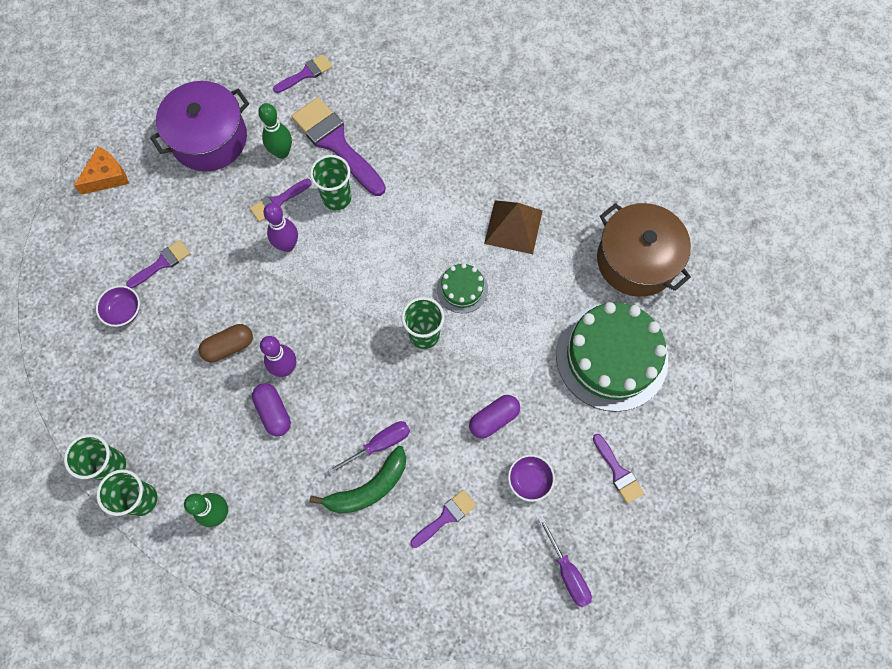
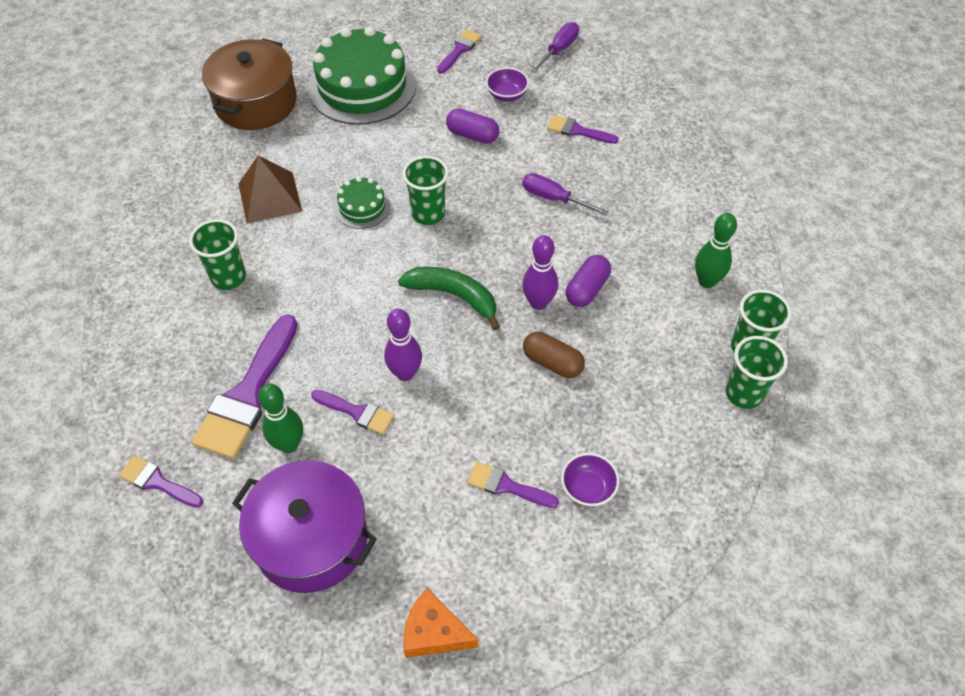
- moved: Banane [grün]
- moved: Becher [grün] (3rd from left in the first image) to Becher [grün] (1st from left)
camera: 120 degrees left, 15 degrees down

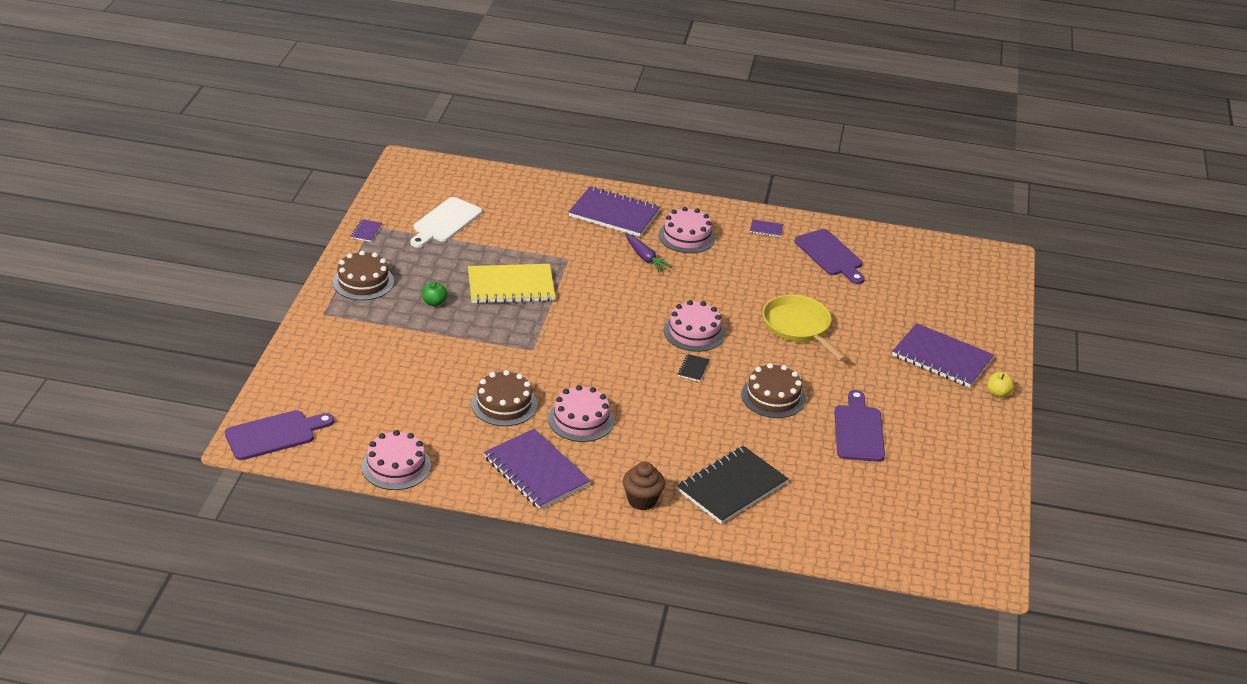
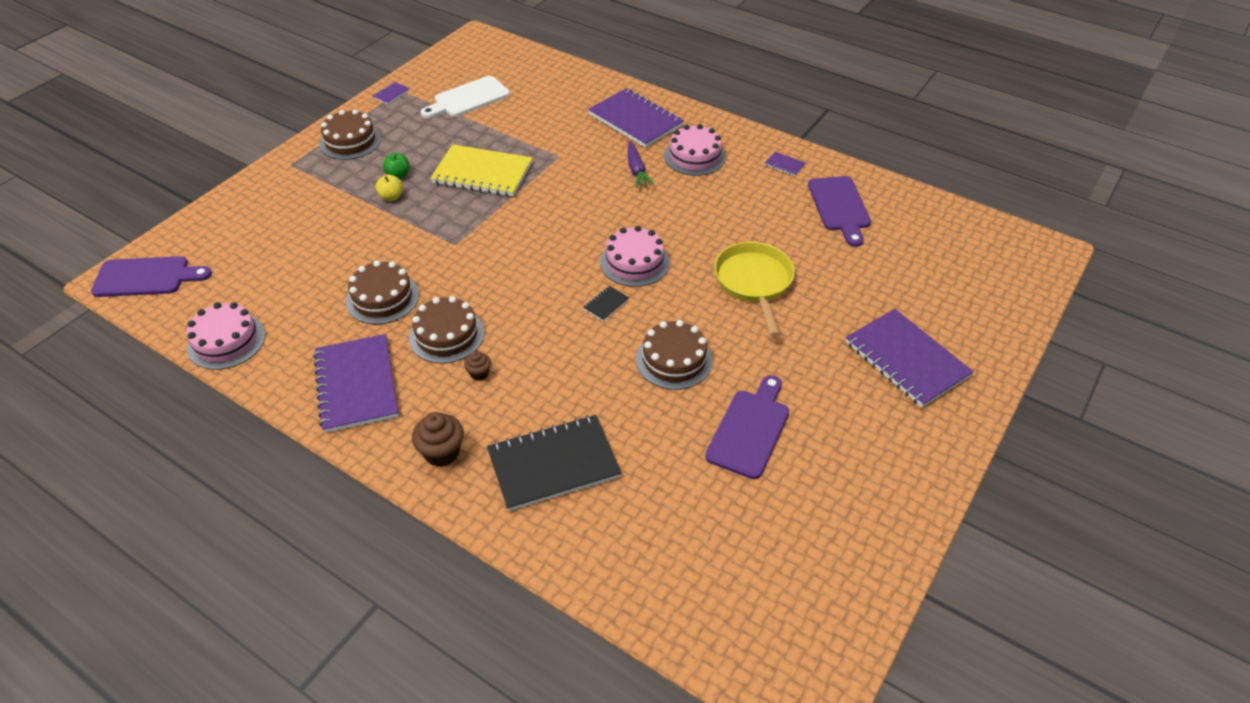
- recoloured: Kuchen [rosa] (2nd from left) to Kuchen [braun] (3rd from left)
- moved: Apfel [gelb]
- added: Muffin [braun] (2nd from left)
camera: 25 degrees right, 10 degrees up

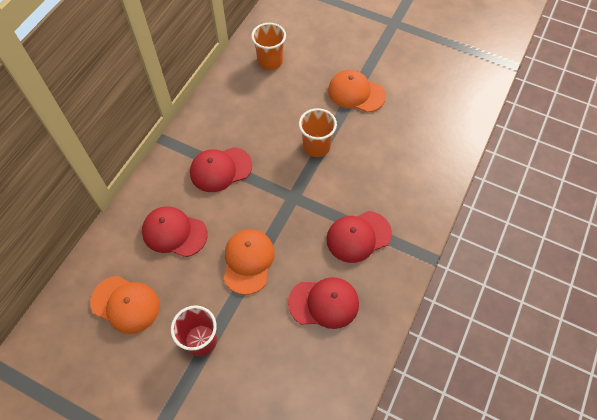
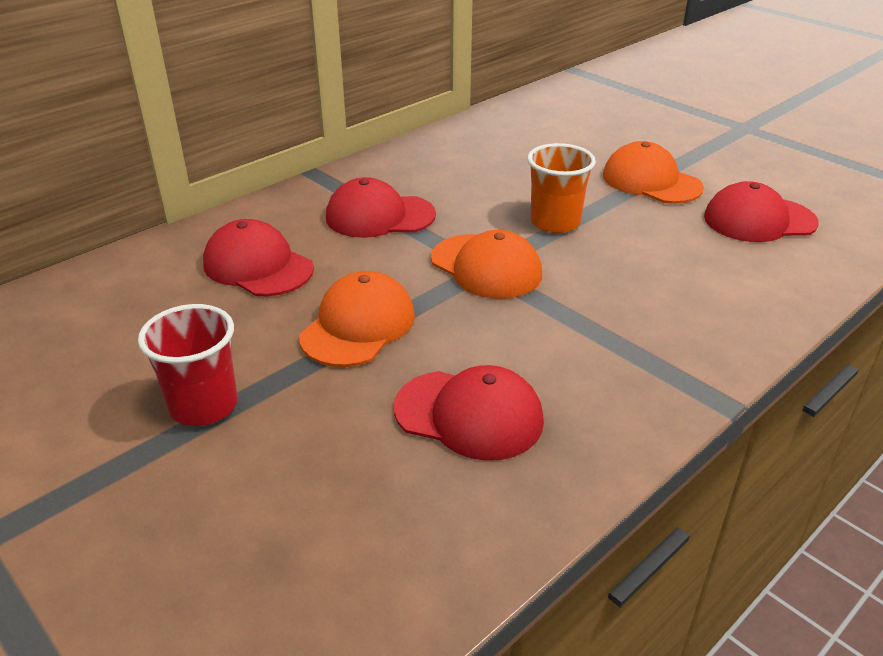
- moved: Kappe [orange] (1st from left in the first image) to Kappe [orange] (2nd from left)
- removed: Becher [orange] (1st from left)
- moved: Kappe [rot] (4th from left)
camera: 20 degrees right, 25 degrees down

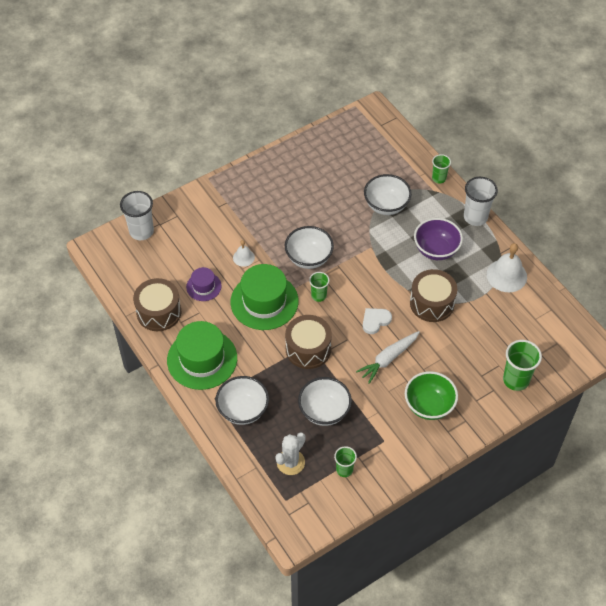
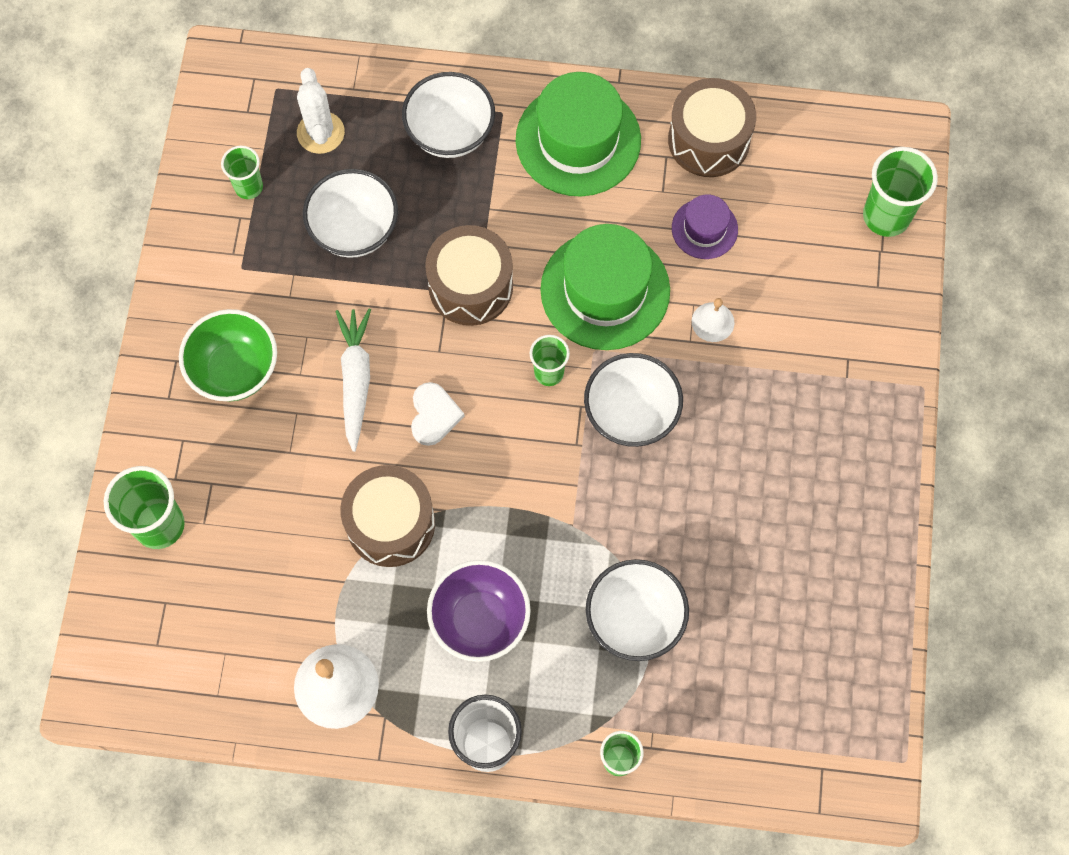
- recoloured: Becher [weiß] (1st from left) to Becher [grün] (5th from left)
camera: 130 degrees right, 15 degrees up

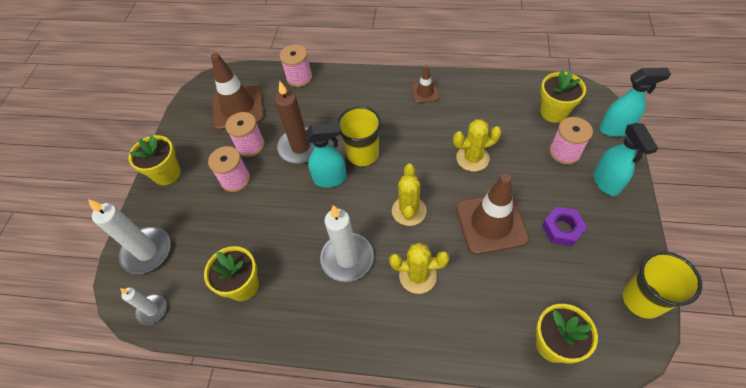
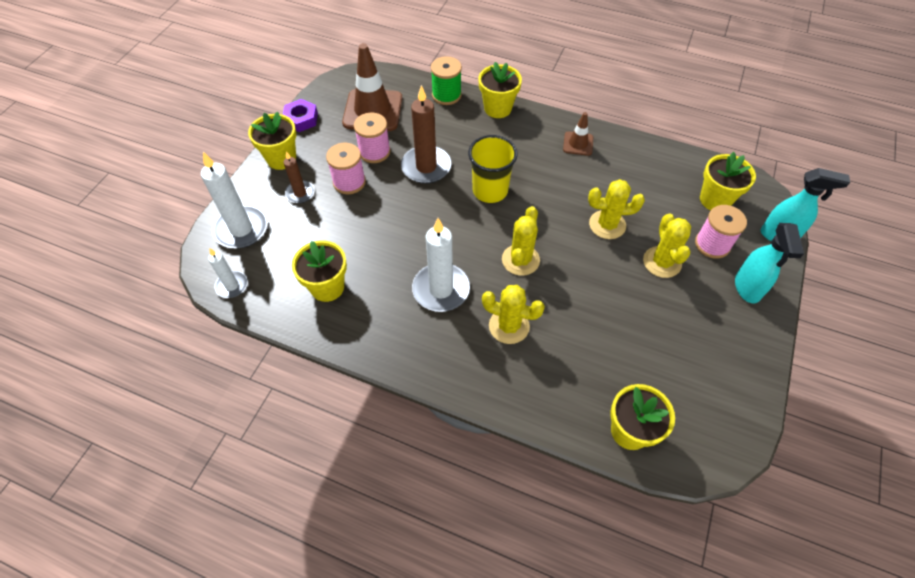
- recoloured: Garnrolle [rosa] (3rd from left) to Garnrolle [grün]
- removed: Sprühflasche [türkis] (1st from left)
- removed: Leitkegel [braun] (3rd from left)
- moved: Sechskantmutter [lila]
- removed: Becher [gelb] (2nd from left)
- added: Kerze [braun] (1st from left)
- added: Blumentopf [gelb] (3rd from left)
- added: Kaktus [gelb] (4th from left)
camera: 10 degrees right, 0 degrees up

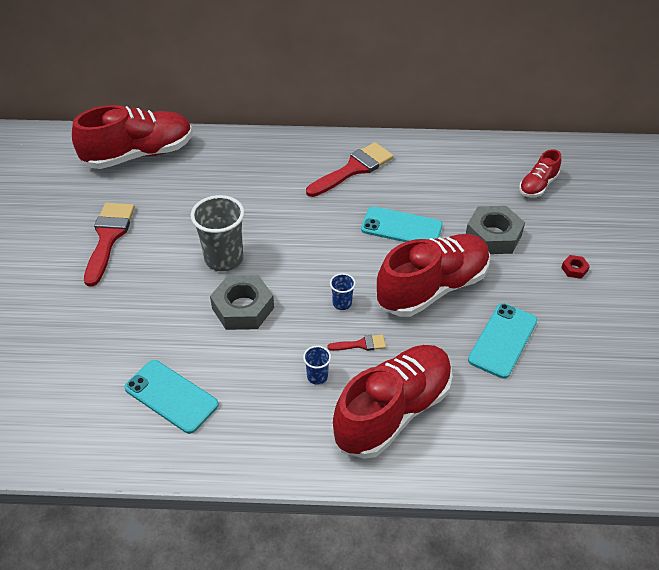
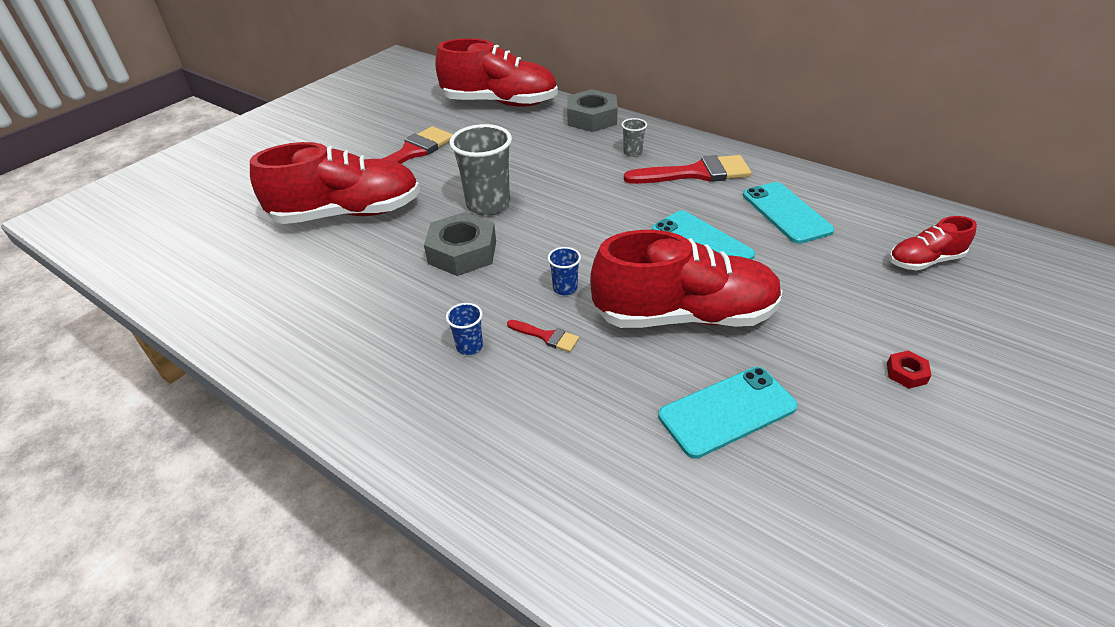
- moved: Handy [türkis] (1st from left in the first image) to Handy [türkis] (3rd from left)
- moved: Schuh [rot] (2nd from left in the first image) to Schuh [rot] (1st from left)
- moved: Sechskantmutter [grau] (2nd from left)
- added: Becher [grau] (2nd from left)
camera: 35 degrees right, 5 degrees down

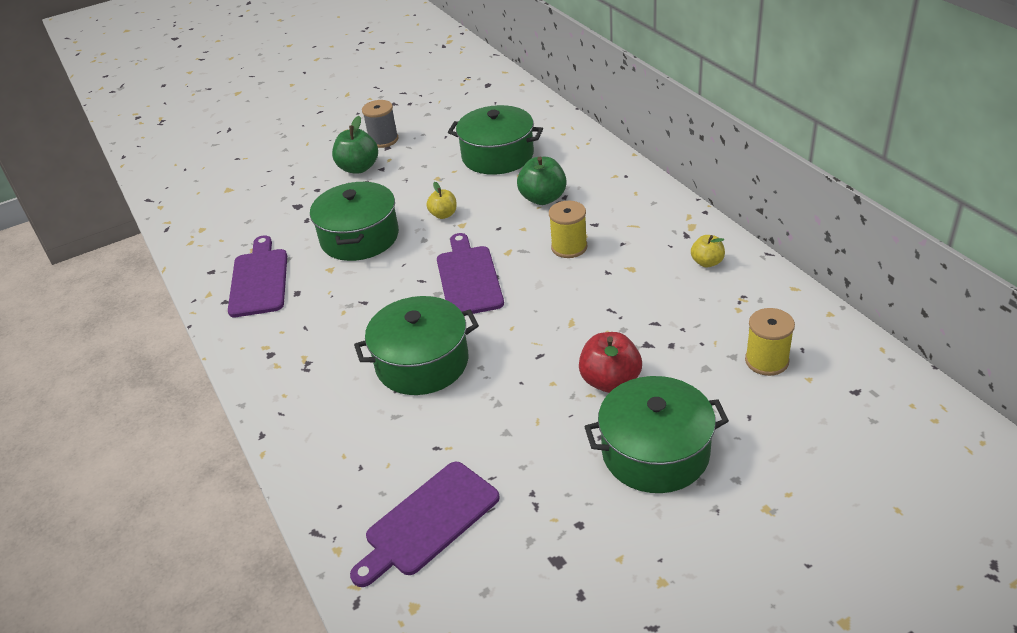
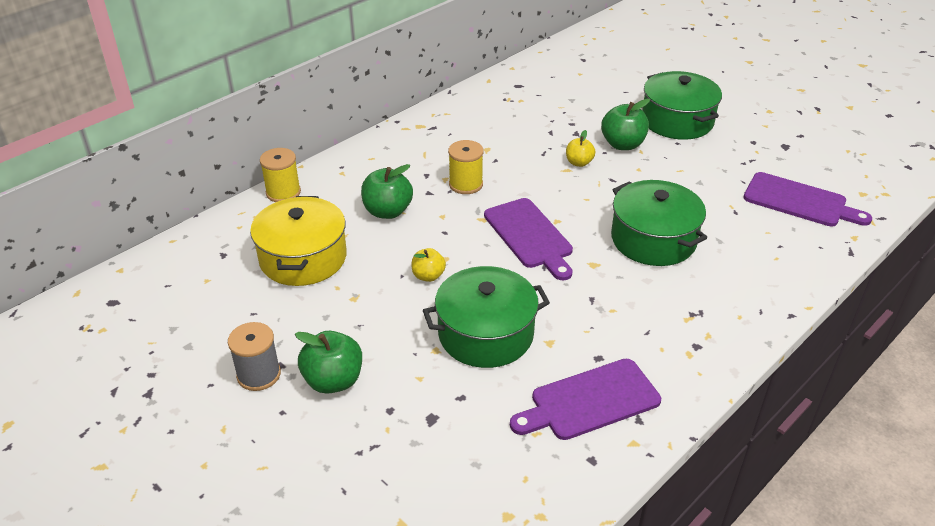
- turned: Schneidebrett [lila] (3rd from left in the first image) 90 degrees counterclockwise
- recoloured: Kochtopf [grün] (3rd from left) to Kochtopf [gelb]
- recoloured: Apfel [rot] to Apfel [grün] (3rd from left)
- moved: Apfel [gelb] (2nd from left)
- moved: Garnrolle [gelb] (2nd from left in the first image) to Garnrolle [gelb] (1st from left)
camera: 110 degrees left, 0 degrees up

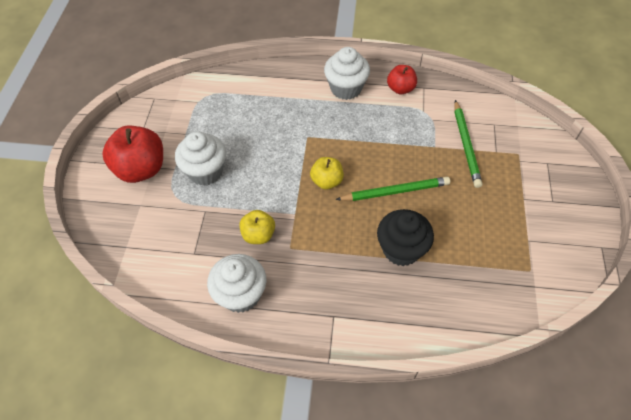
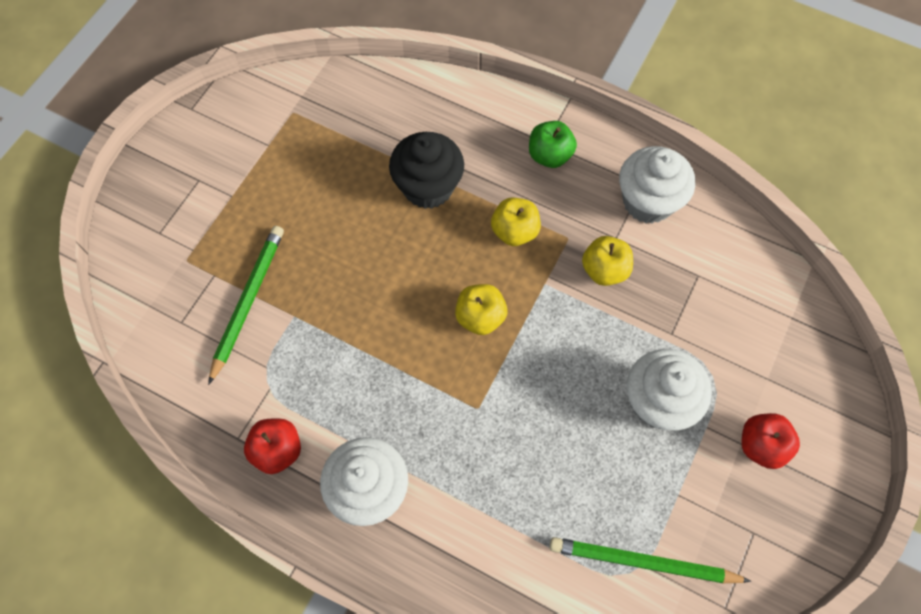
- resized: Apfel [rot] (1st from left in the first image) x0.57
- moved: Bleistift [grün] (1st from left in the first image) to Bleistift [grün] (2nd from left)
- added: Apfel [gelb] (2nd from left)
- added: Apfel [grün]
camera: 160 degrees left, 10 degrees up

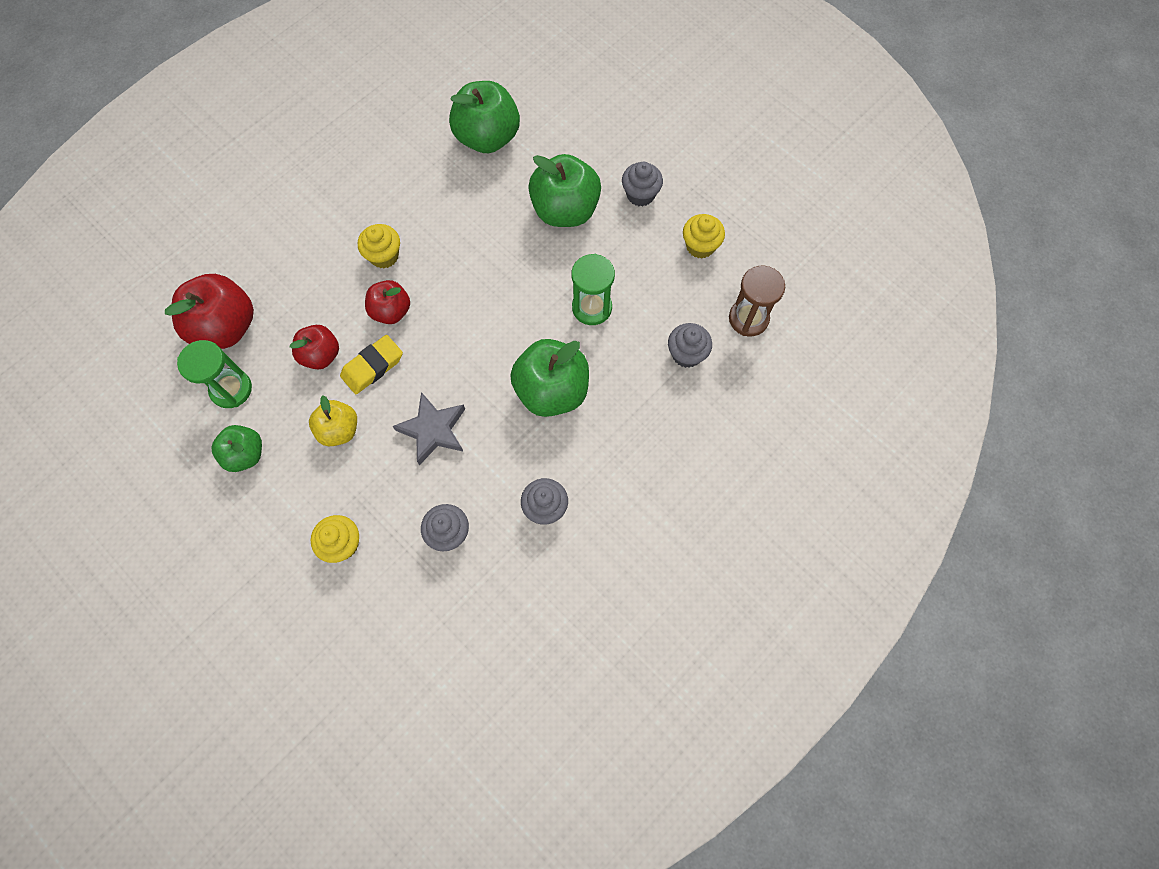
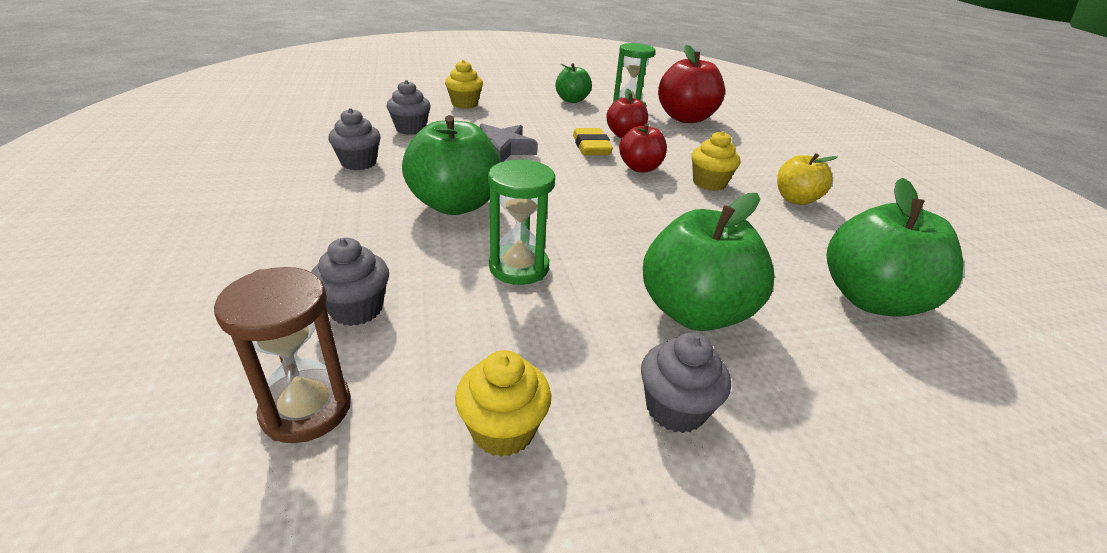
- moved: Apfel [gelb]
camera: 120 degrees right, 35 degrees down

